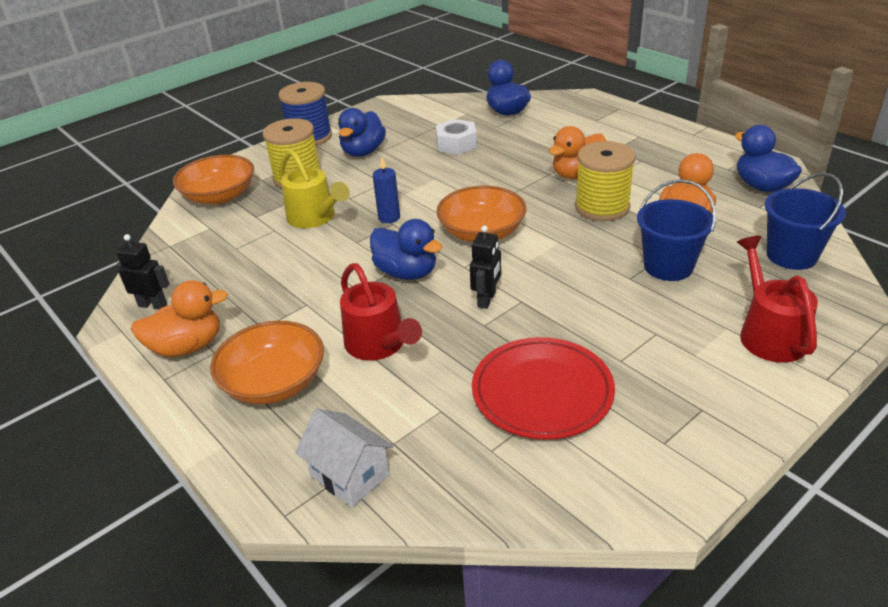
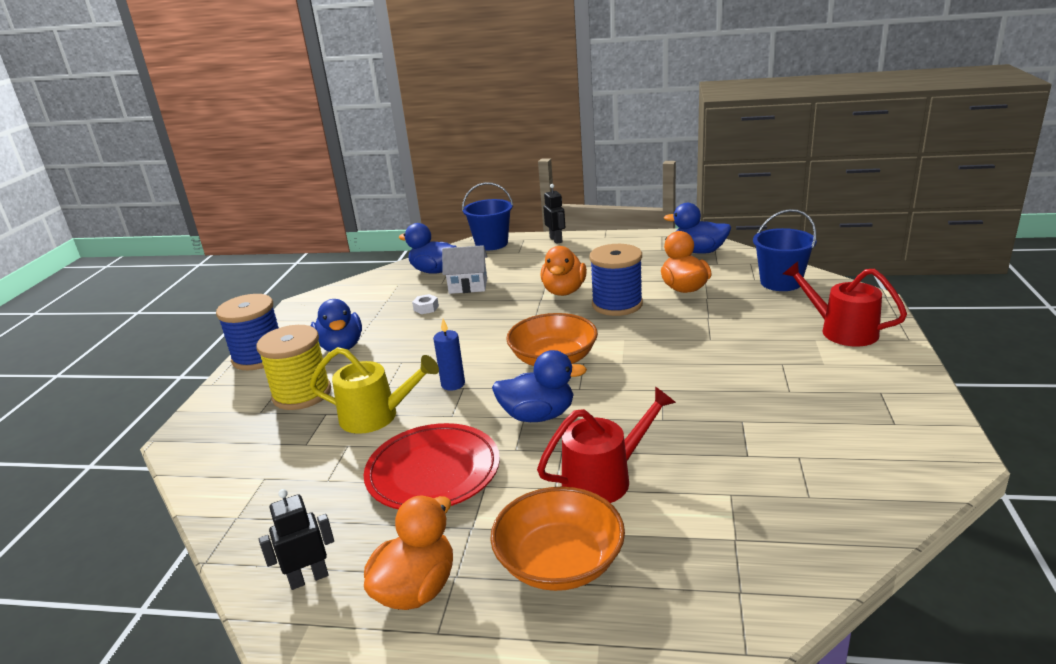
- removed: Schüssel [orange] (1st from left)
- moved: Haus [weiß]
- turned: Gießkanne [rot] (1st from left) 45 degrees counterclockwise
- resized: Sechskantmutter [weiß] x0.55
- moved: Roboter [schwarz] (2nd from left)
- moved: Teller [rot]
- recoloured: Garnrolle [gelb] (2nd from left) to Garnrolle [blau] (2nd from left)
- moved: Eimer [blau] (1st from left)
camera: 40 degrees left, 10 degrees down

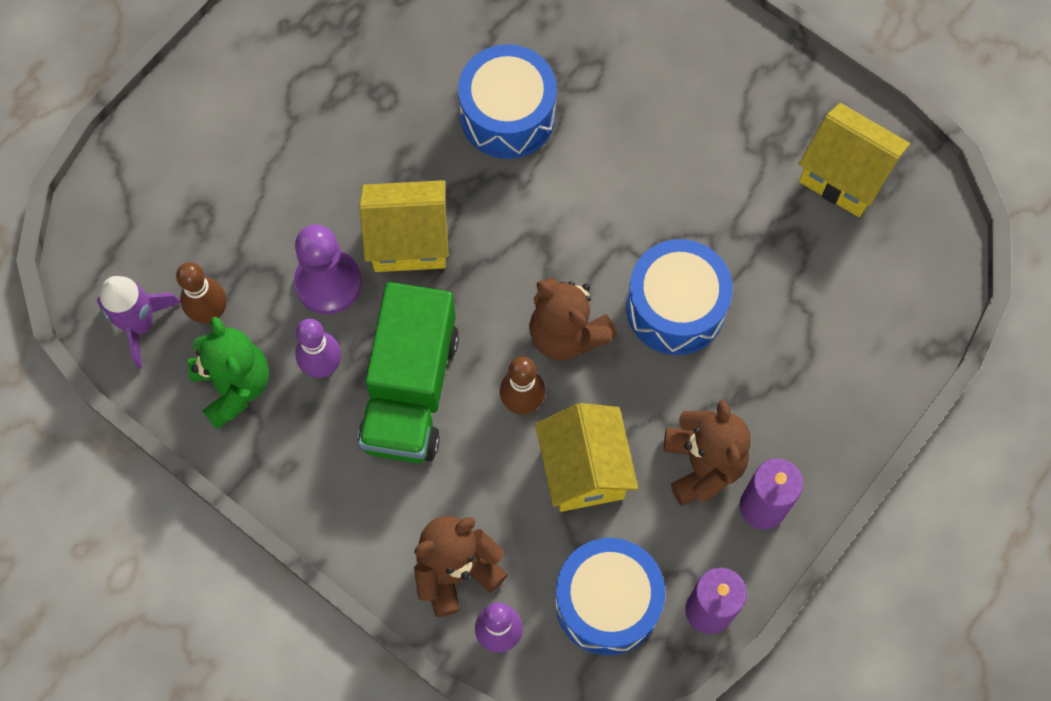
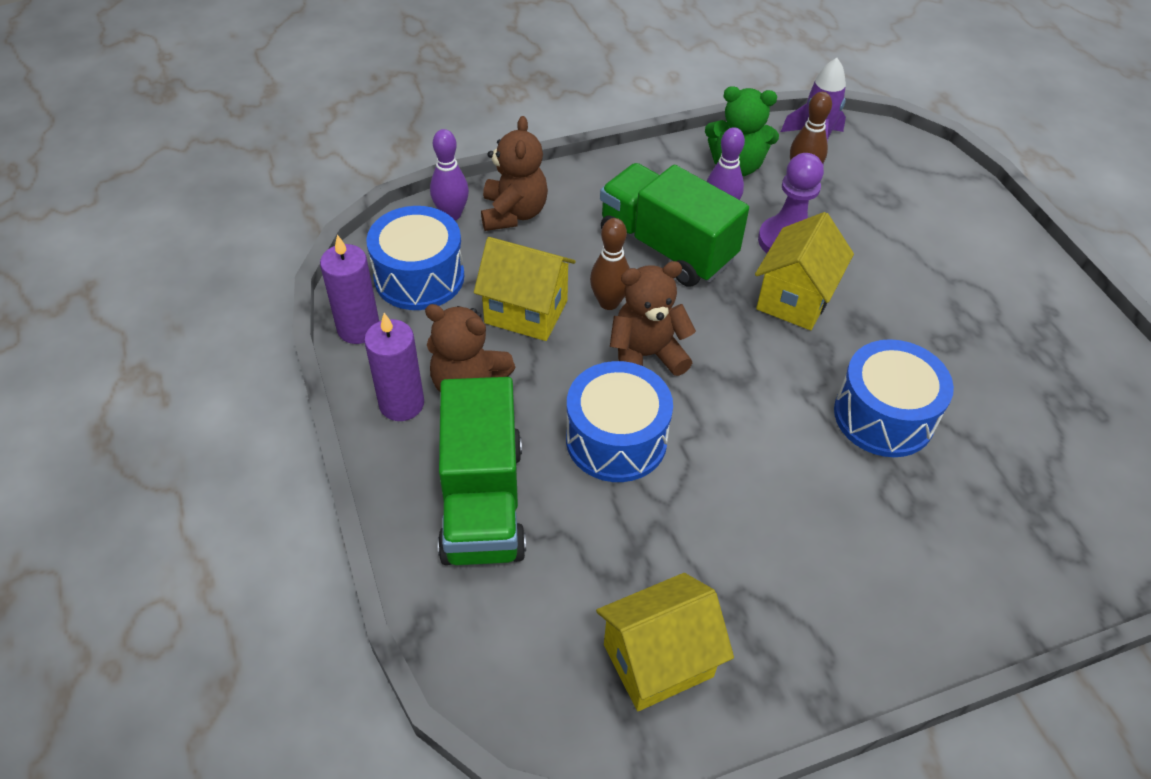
- added: Lastwagen [grün] (1st from left)
camera: 120 degrees right, 20 degrees down

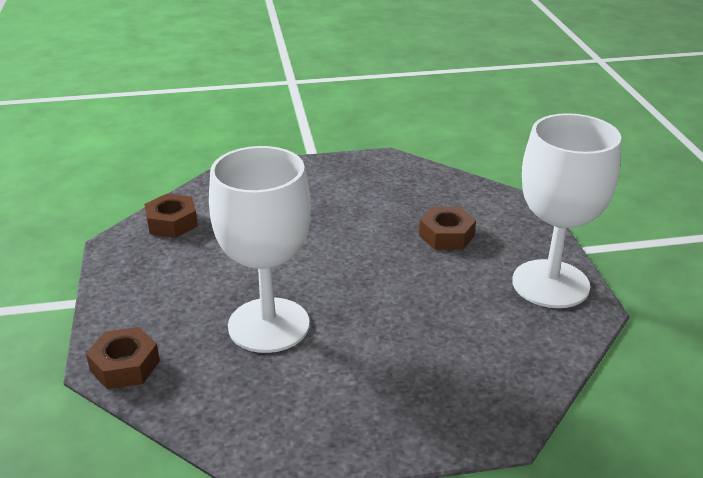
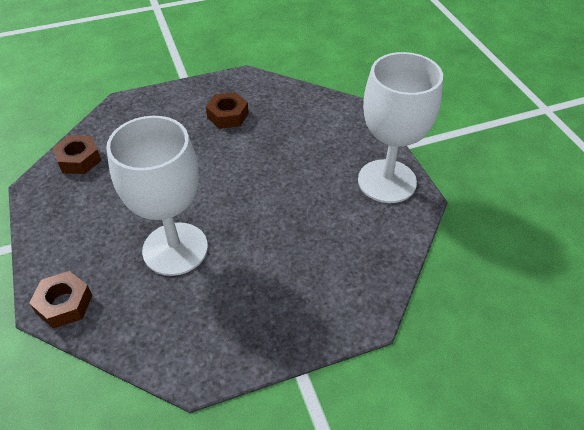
- moved: Sechskantmutter [braun] (3rd from left)
camera: 10 degrees left, 15 degrees up

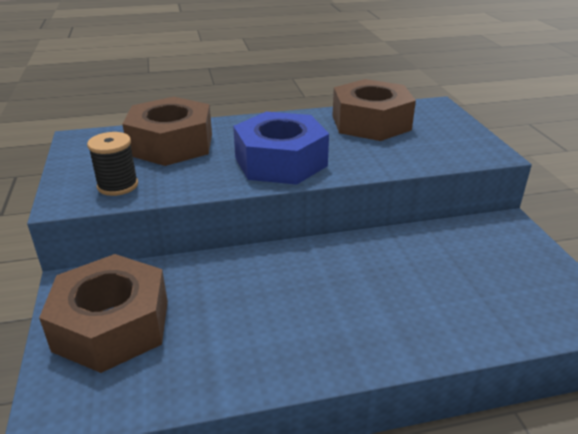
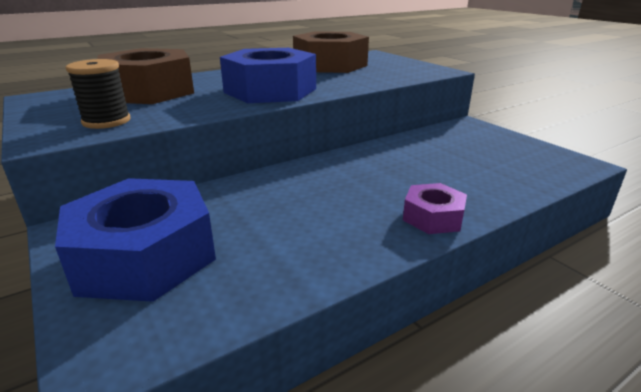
- recoloured: Sechskantmutter [braun] (1st from left) to Sechskantmutter [blau] (1st from left)
- added: Sechskantmutter [lila]
camera: 20 degrees left, 5 degrees down

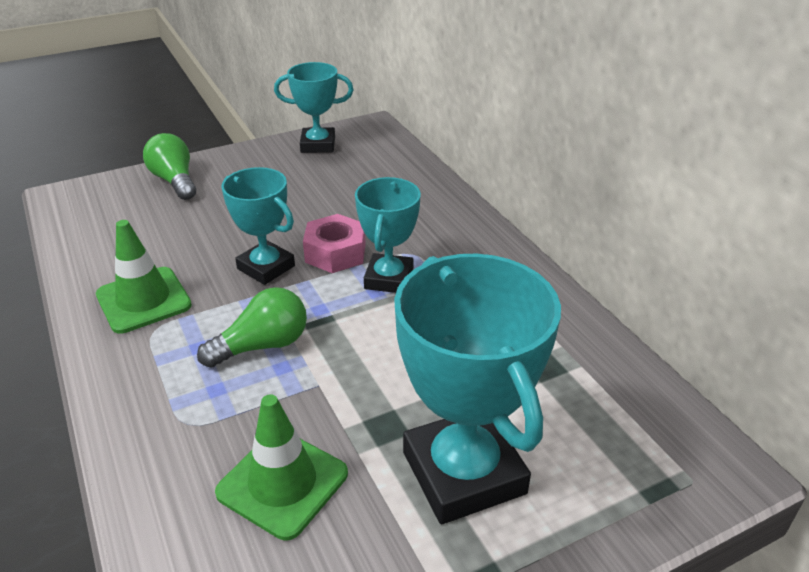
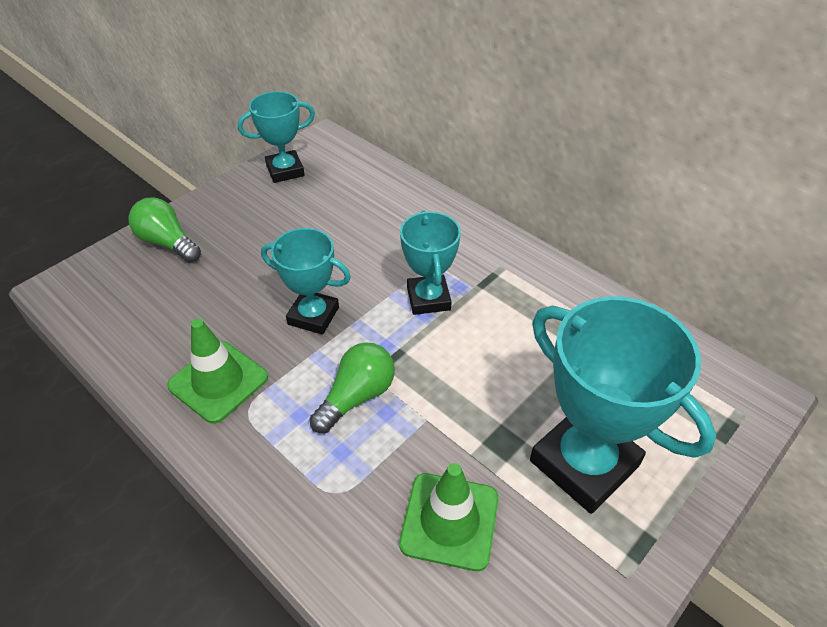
- removed: Sechskantmutter [rosa]
camera: 20 degrees left, 10 degrees up

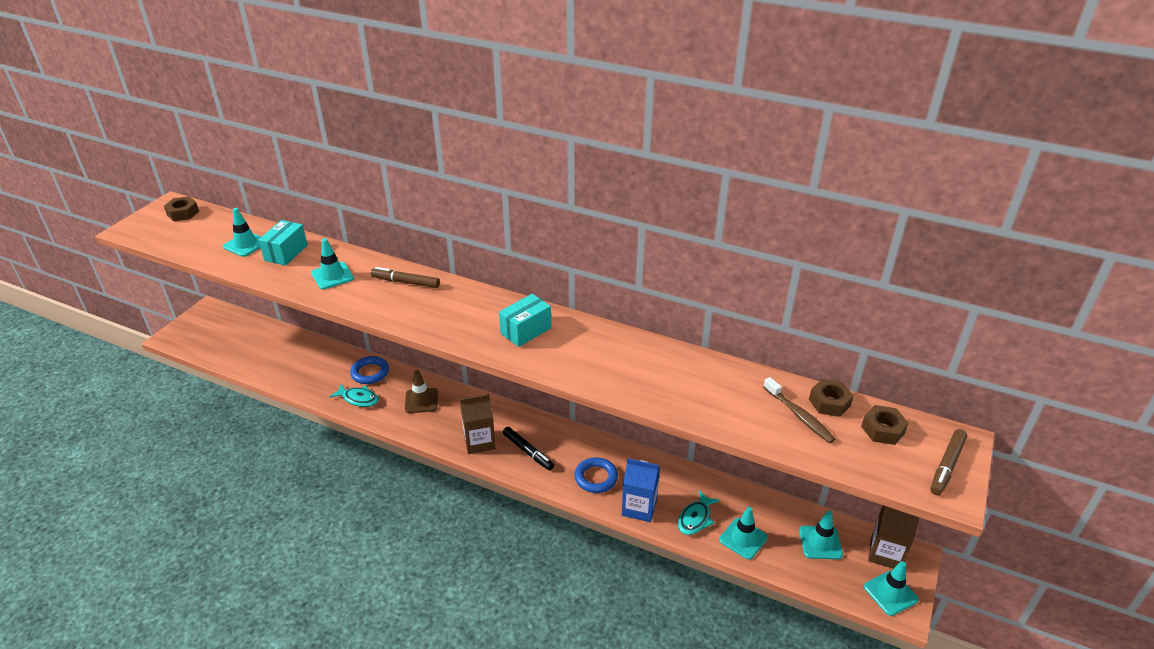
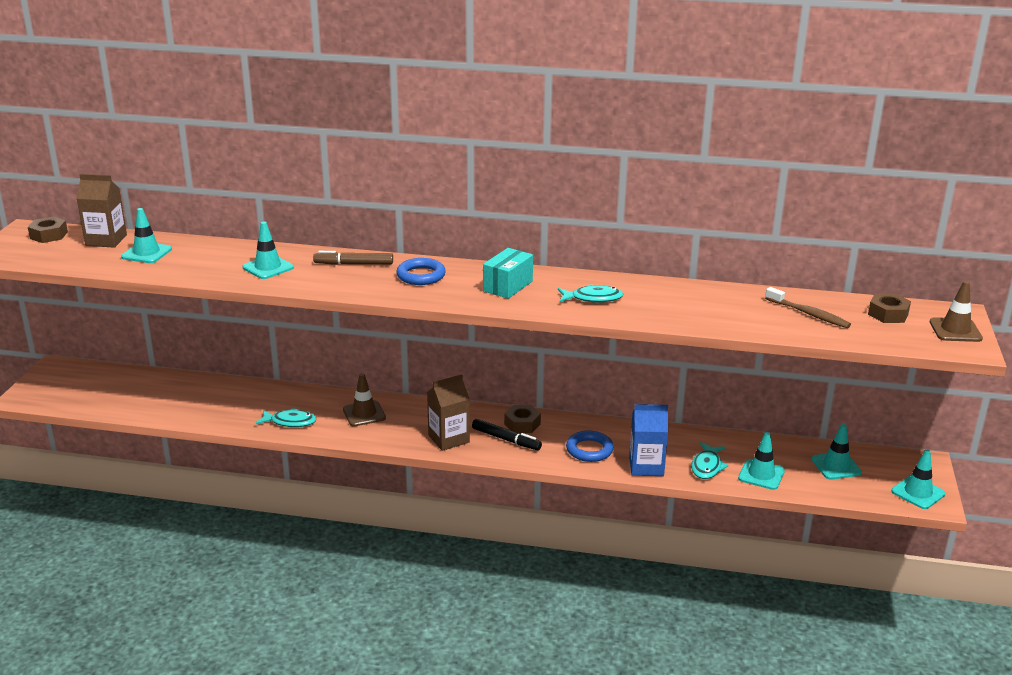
- removed: Schachtel [türkis] (1st from left)
- moved: Ring [blau] (1st from left)
- moved: Sechskantmutter [braun] (2nd from left)
- moved: Getränkekarton [braun] (2nd from left in the first image) to Getränkekarton [braun] (1st from left)
- replaced: Filzstift [braun] (2nd from left) to Leitkegel [braun] (2nd from left)
- added: Fisch [türkis] (2nd from left)
camera: 15 degrees left, 10 degrees down

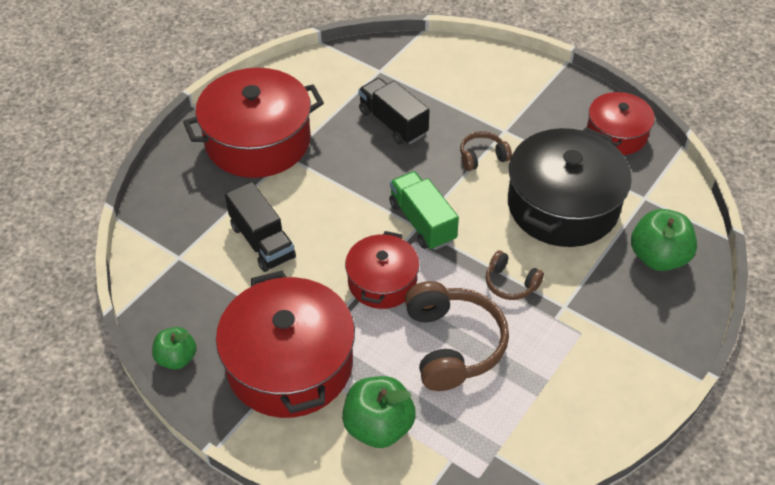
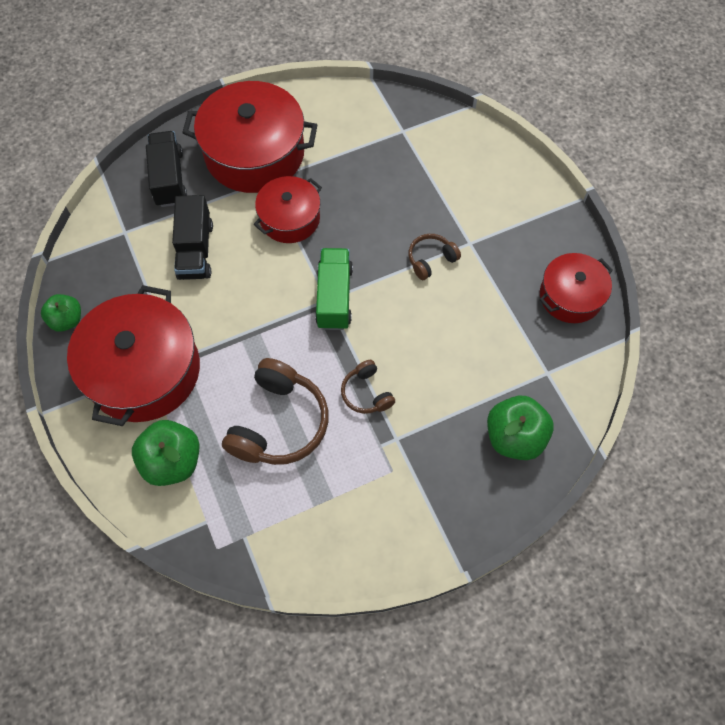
- moved: Kochtopf [rot] (3rd from left)
- moved: Lastwagen [schwarz] (2nd from left in the first image) to Lastwagen [schwarz] (1st from left)
- turned: Kopfhörer [braun] (2nd from left in the first image) 45 degrees counterclockwise
- removed: Kochtopf [schwarz]
camera: 30 degrees right, 15 degrees up

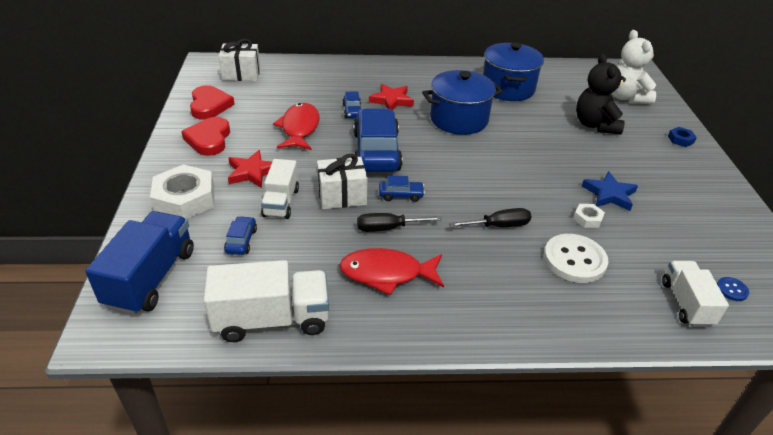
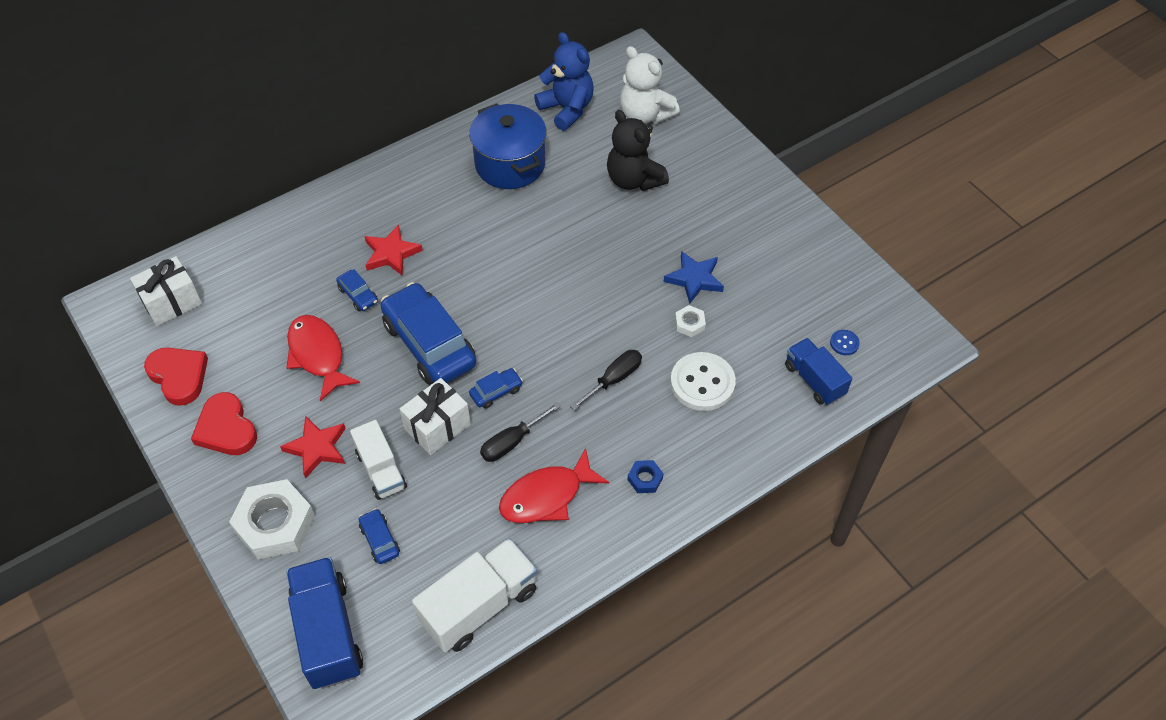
- removed: Kochtopf [blau] (1st from left)
- recoloured: Lastwagen [weiß] (3rd from left) to Lastwagen [blau] (2nd from left)
- moved: Sechskantmutter [blau]
- added: Teddybär [blau]
camera: 30 degrees left, 15 degrees up

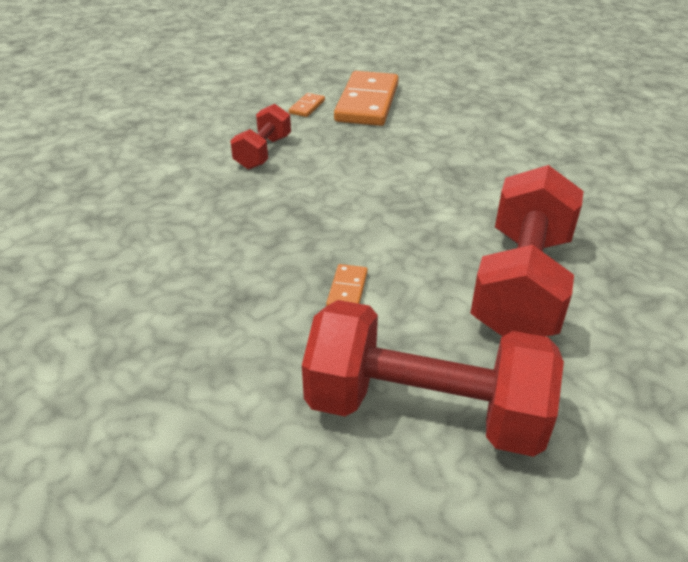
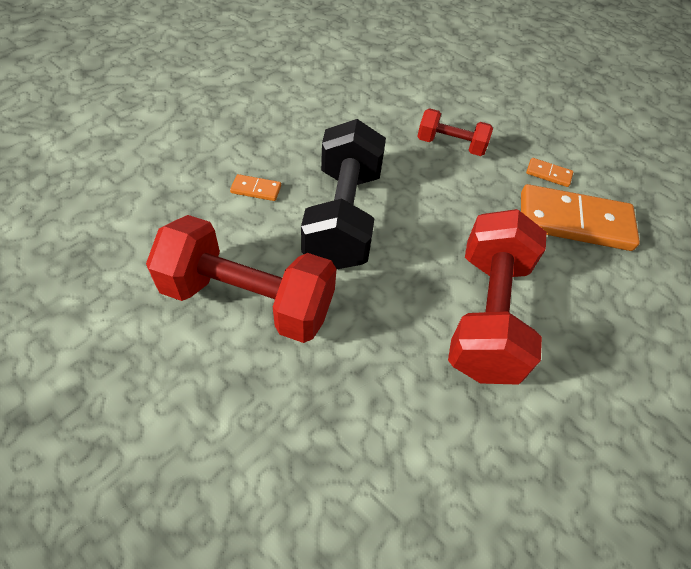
- moved: Hantel [rot] (2nd from left in the first image) to Hantel [rot] (3rd from left)
- added: Hantel [schwarz]
camera: 85 degrees right, 15 degrees up

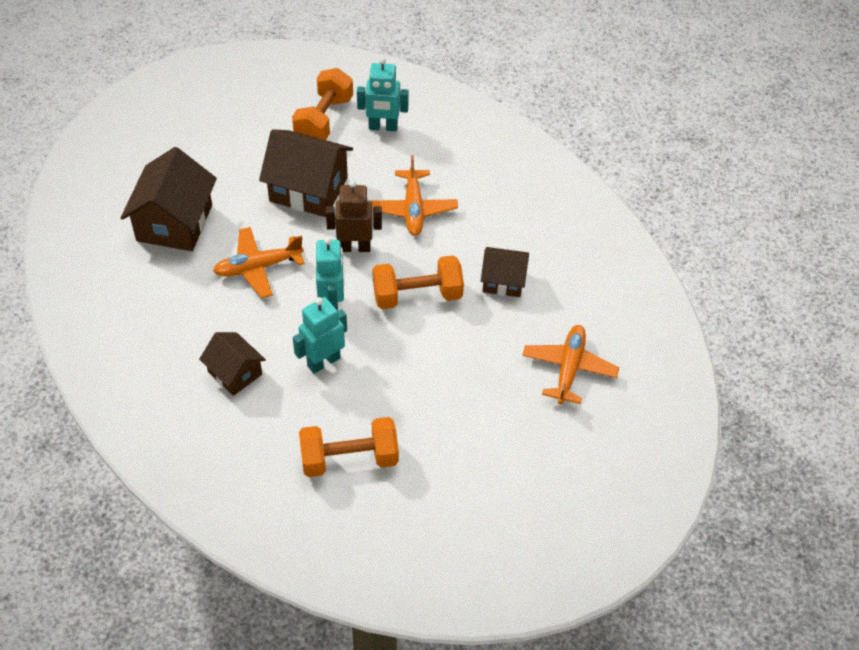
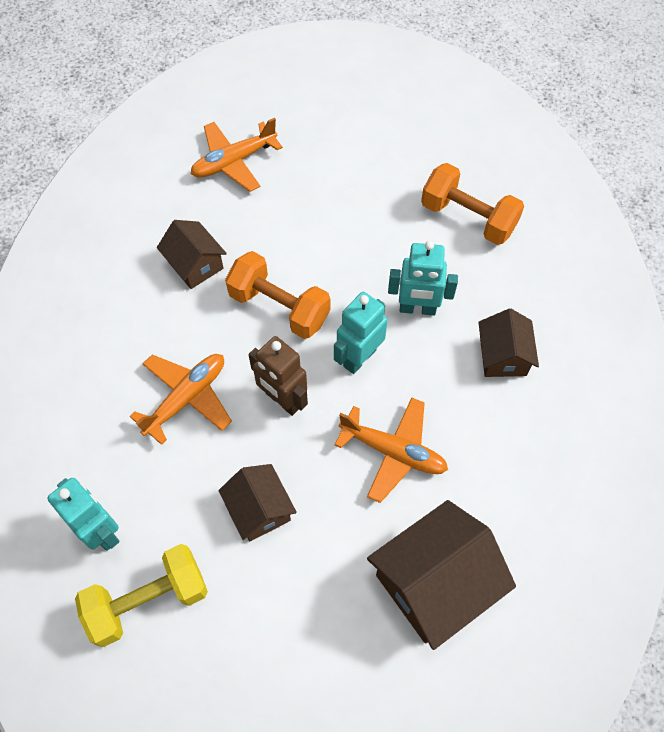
- resized: Haus [braun] (3rd from left in the first image) x0.59
- recoloured: Hantel [orange] (1st from left) to Hantel [gelb]
camera: 135 degrees left, 10 degrees up

